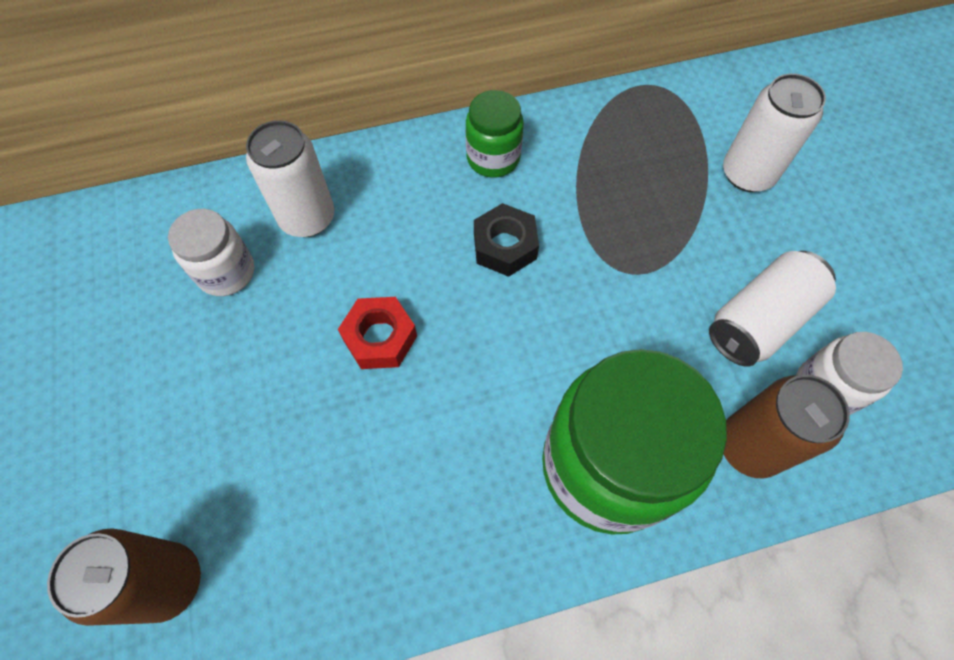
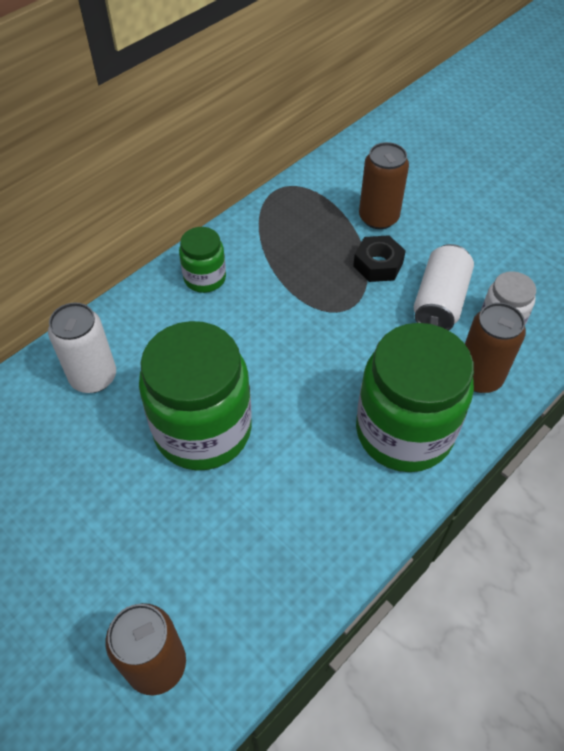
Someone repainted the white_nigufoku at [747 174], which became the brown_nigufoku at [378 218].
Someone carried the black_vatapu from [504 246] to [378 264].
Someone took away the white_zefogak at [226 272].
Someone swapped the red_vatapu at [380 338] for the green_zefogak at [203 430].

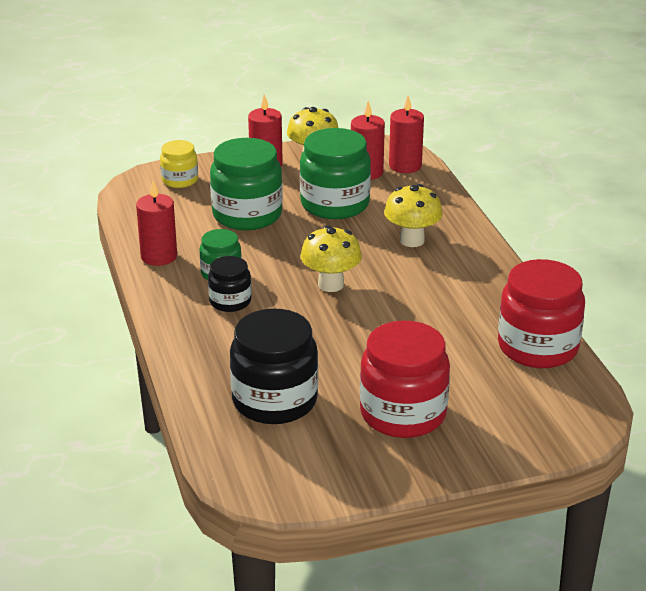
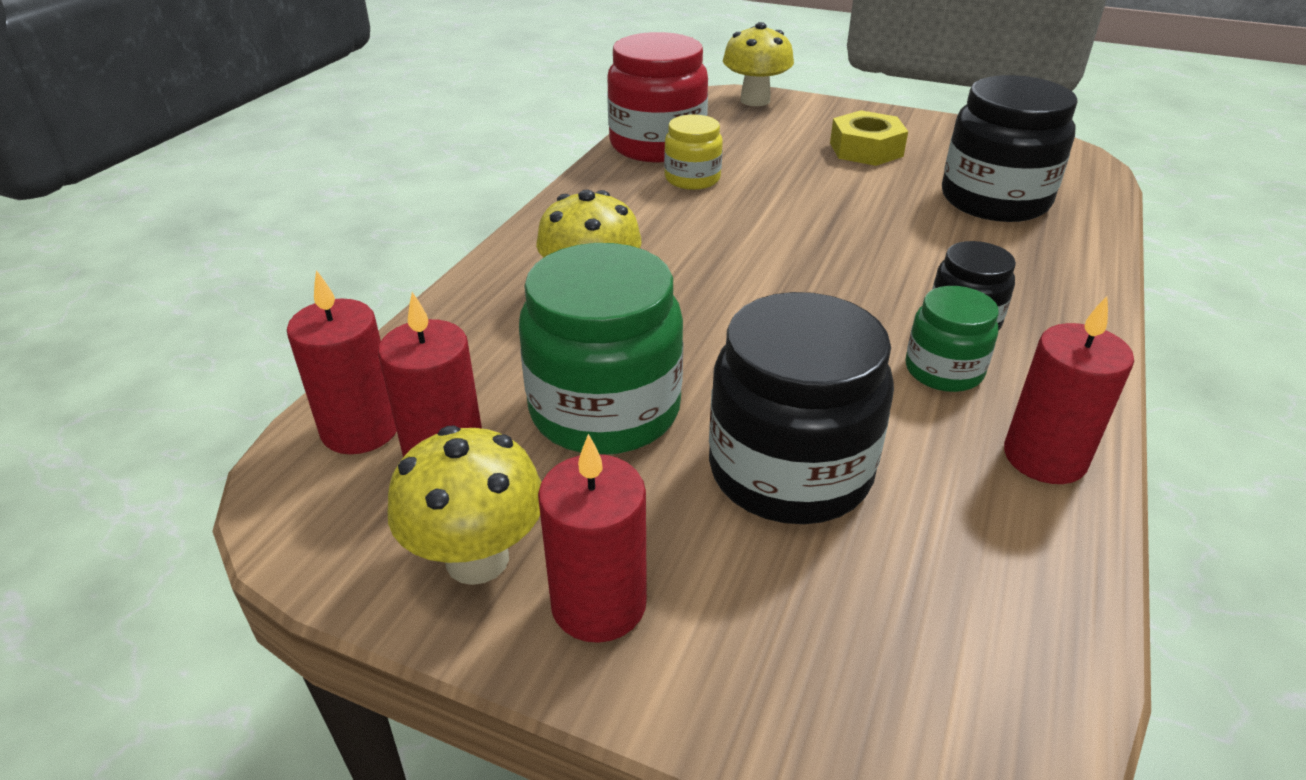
Someone repainted the green_zefogak at [247 215], which became the black_zefogak at [789 470].
Someone carried the yellow_zefogak from [180 180] to [692 179].
Someone carried the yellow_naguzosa from [331 284] to [755 100].
Someone swapped the red_zefogak at [403 413] for the yellow_vatapu at [866 149].

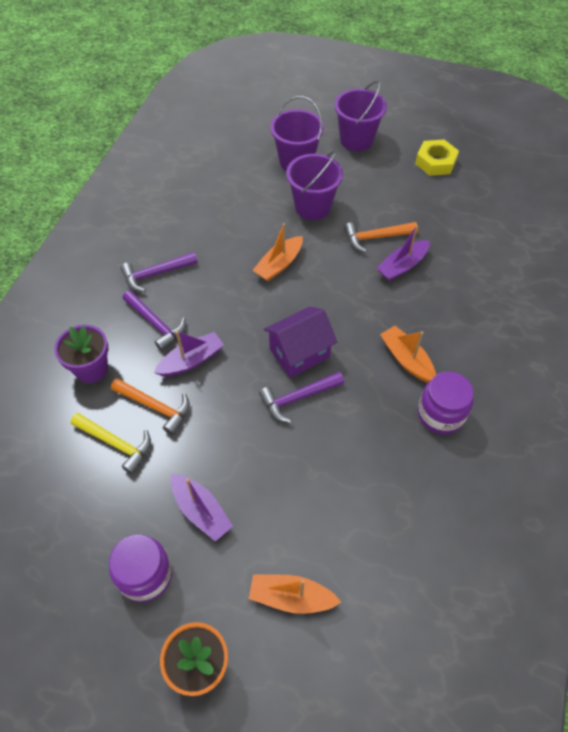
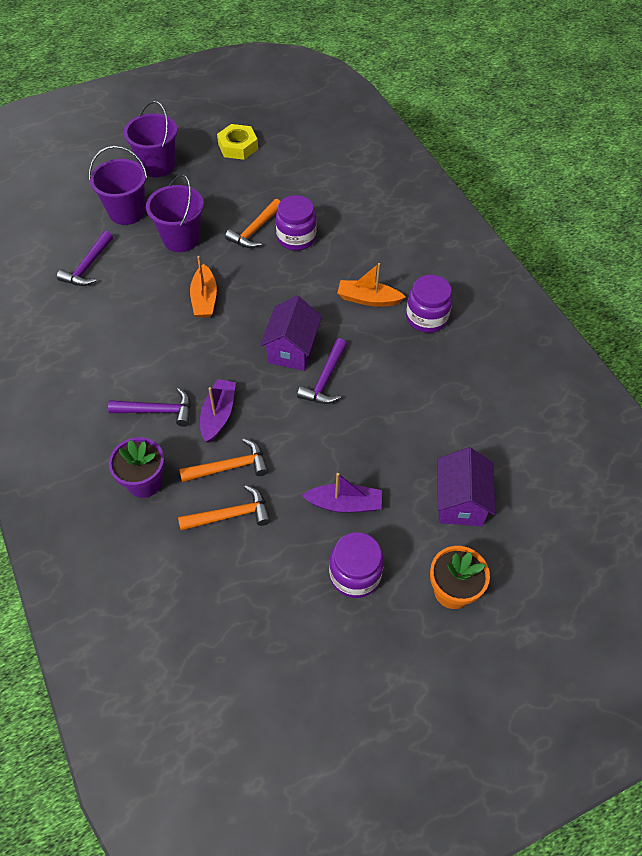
Someone swapped the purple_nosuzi at [402 266] for the purple_zefogak at [296 238].
Someone carried the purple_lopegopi from [155 274] to [88 266].
Someone repainted the yellow_lopegopi at [116 443], which became the orange_lopegopi at [231 515].
Someone swapped the orange_nosuzi at [291 597] for the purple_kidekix at [460 501].

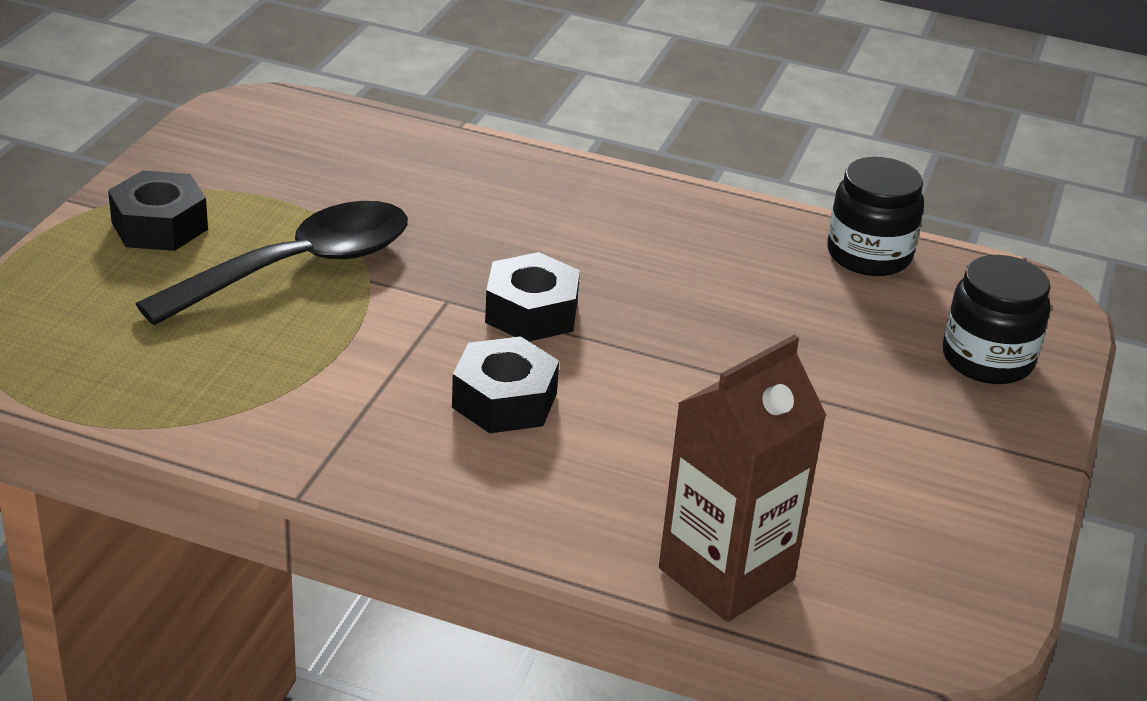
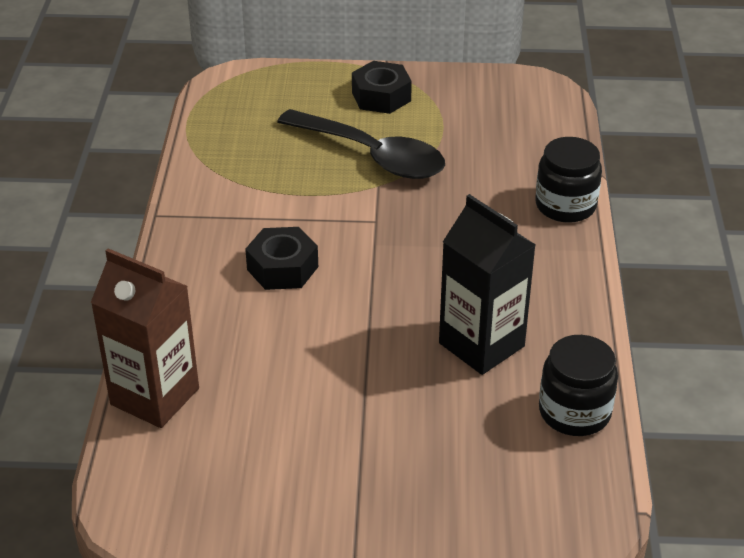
Someone took away the black_vatapu at [531 312].
Someone carried the black_zefogak from [987 359] to [565 205].
Someone put down the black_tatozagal at [481 345].

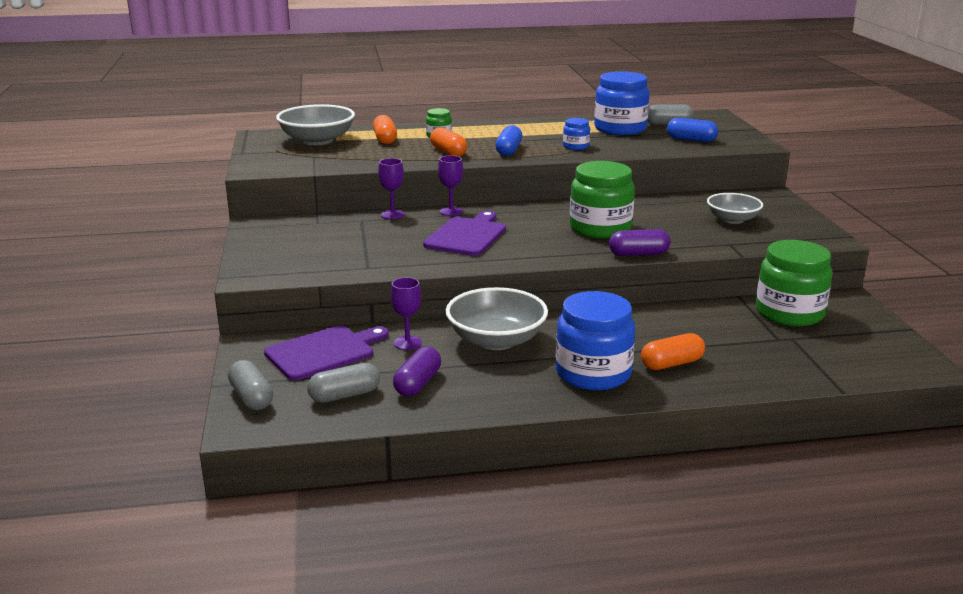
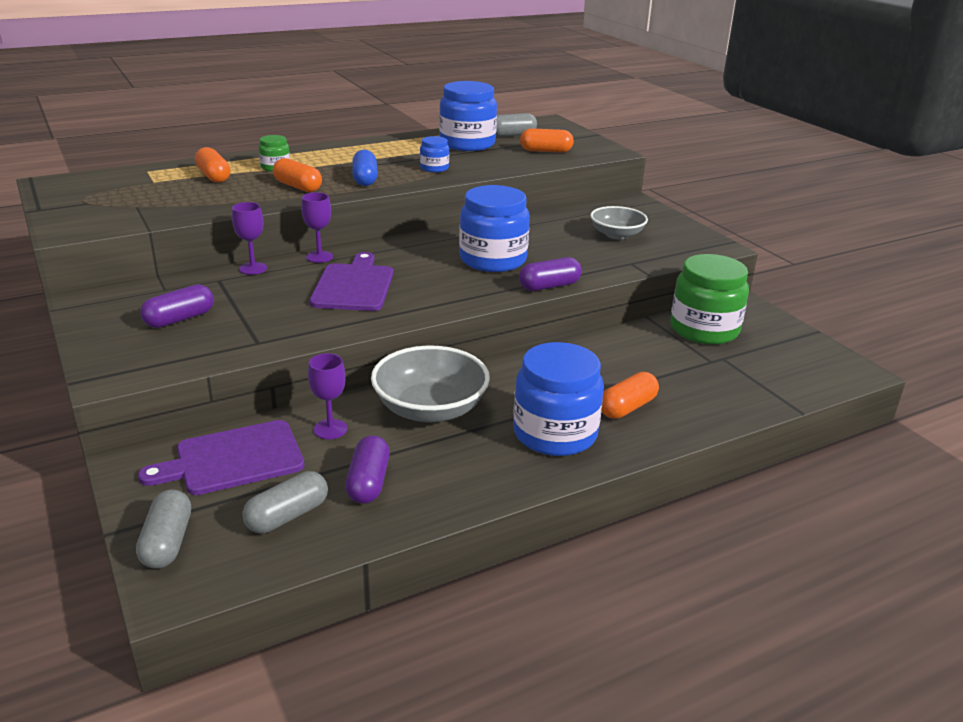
Someone took away the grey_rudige at [317 140].
Someone repainted the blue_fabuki at [691 140], which became the orange_fabuki at [546 151].
Someone repainted the green_zefogak at [600 228], which became the blue_zefogak at [493 260].
Someone rotated the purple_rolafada at [323 352] by 150 degrees counterclockwise.
Someone rotated the grey_fabuki at [251 397] by 45 degrees clockwise.
Someone put down the purple_fabuki at [179 319].

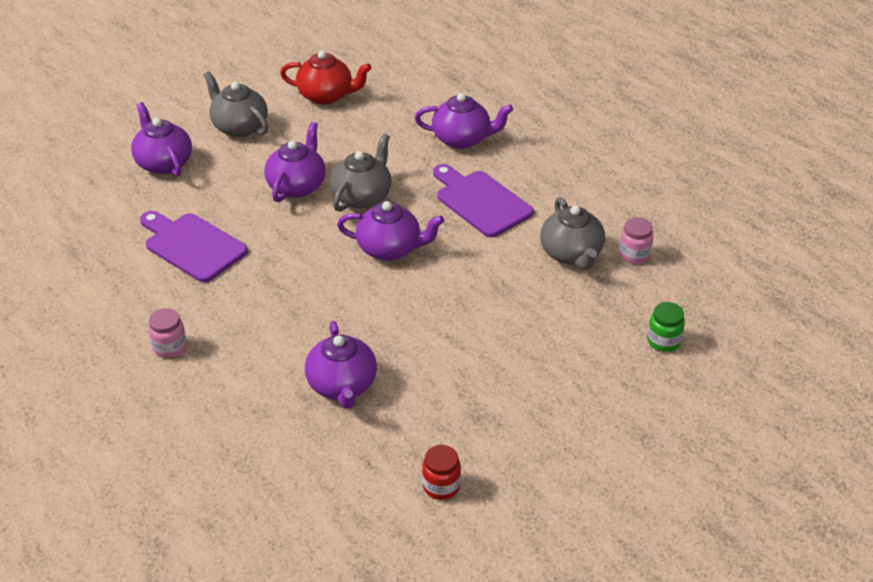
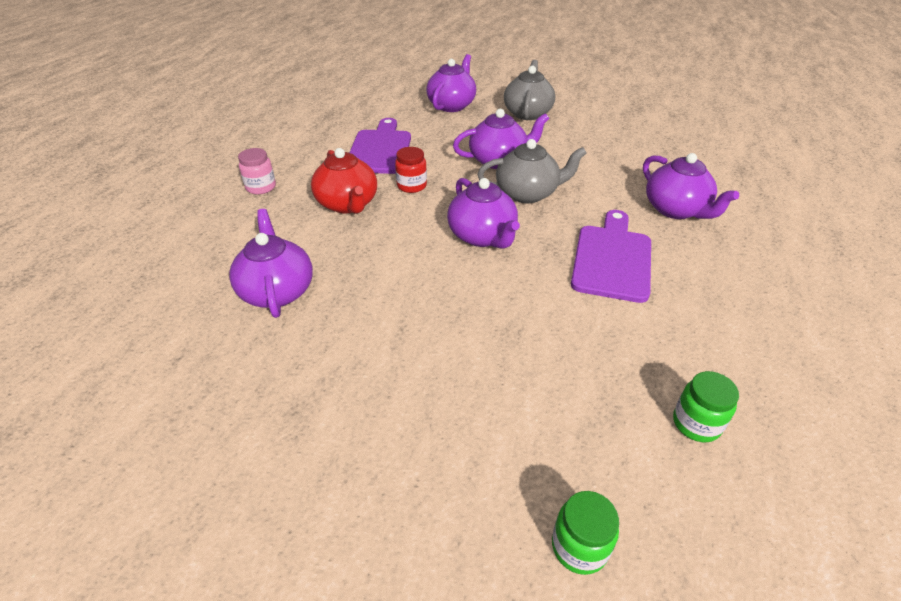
Someone carried the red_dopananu from [326 95] to [348 204].
Someone took away the grey_dopananu at [571 254].
Someone repainted the pink_zefogak at [634 255], which became the green_zefogak at [696 423].
Someone rotated the purple_dopananu at [342 386] by 120 degrees clockwise.
Someone carried the red_zefogak from [441 486] to [411 186].

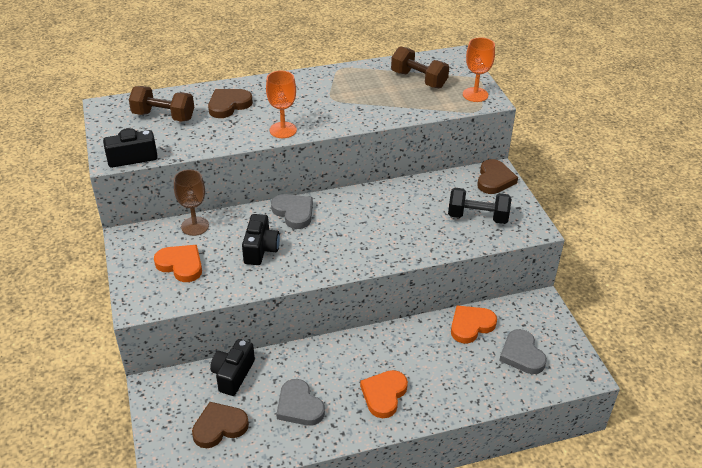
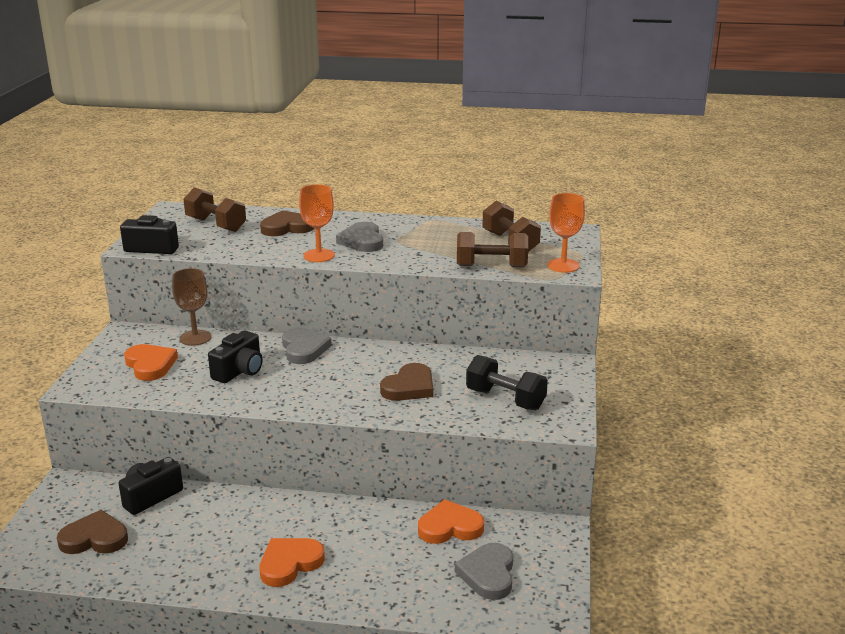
Someone carried the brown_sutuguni from [494 179] to [409 387].
Someone carried the grey_sutuguni from [299 406] to [362 241].
Someone put down the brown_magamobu at [491 266].

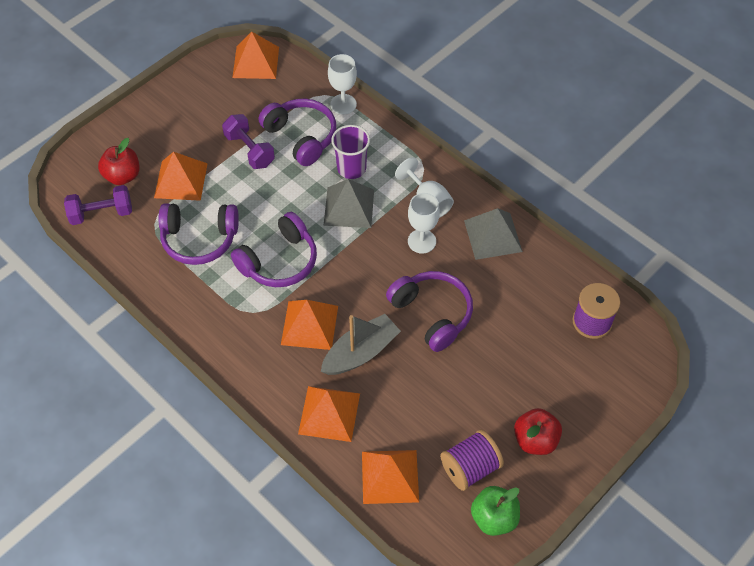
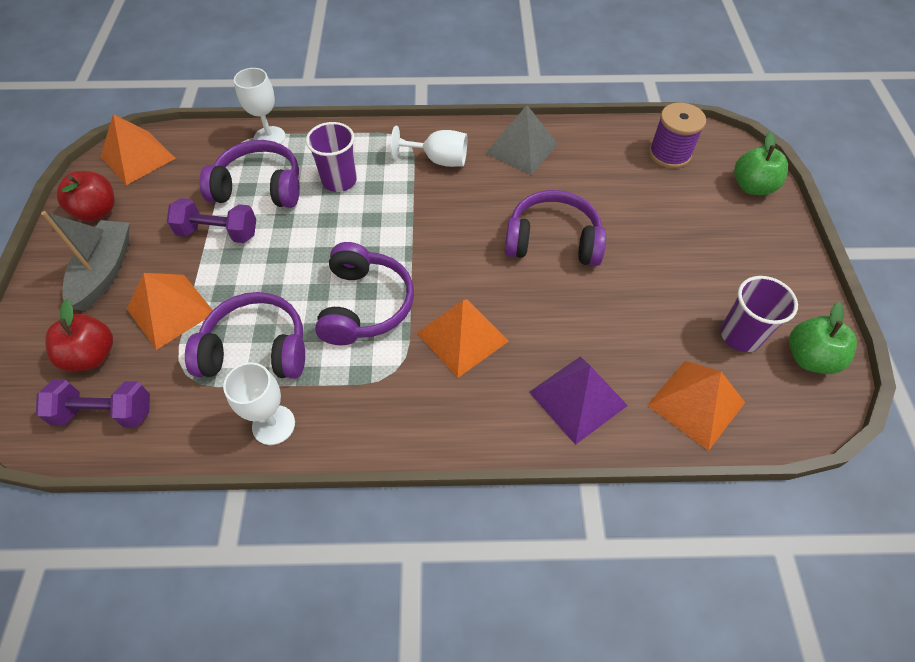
Someone took away the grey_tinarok at [349 207].
Someone rotated the purple_magamobu at [101 213] by 60 degrees clockwise.
Someone carried the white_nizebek from [421 241] to [273 425].
Someone rotated the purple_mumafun at [199 239] by 135 degrees counterclockwise.
Someone carried the grey_nosuzi from [360 352] to [104 271].
Someone repainted the orange_tinarok at [329 413], which became the purple_tinarok at [578 398].
Someone carried the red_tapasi from [535 440] to [97 211].
Someone swapped the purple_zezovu at [470 468] for the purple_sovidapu at [740 335].
Someone put down the green_tapasi at [752 186].

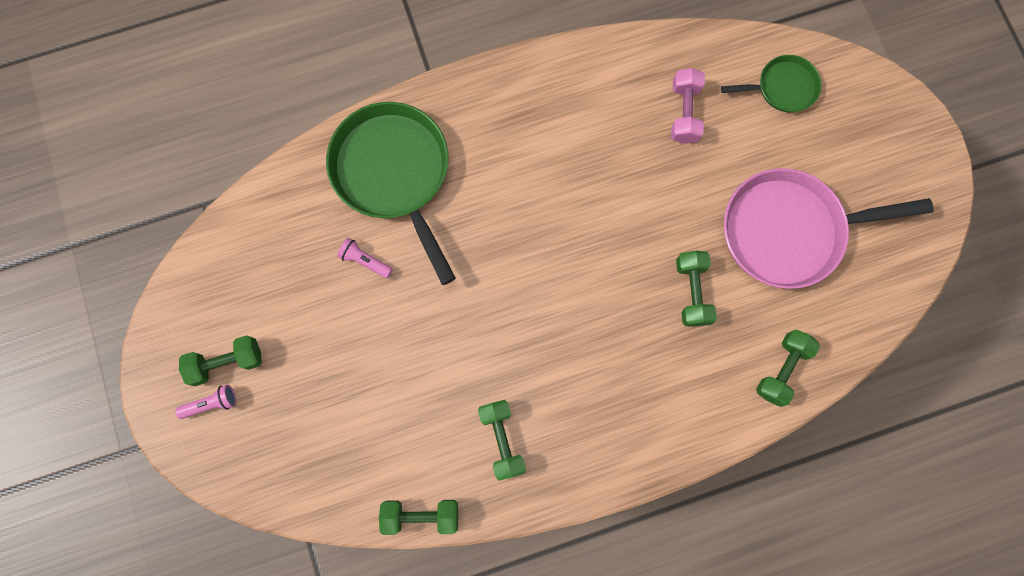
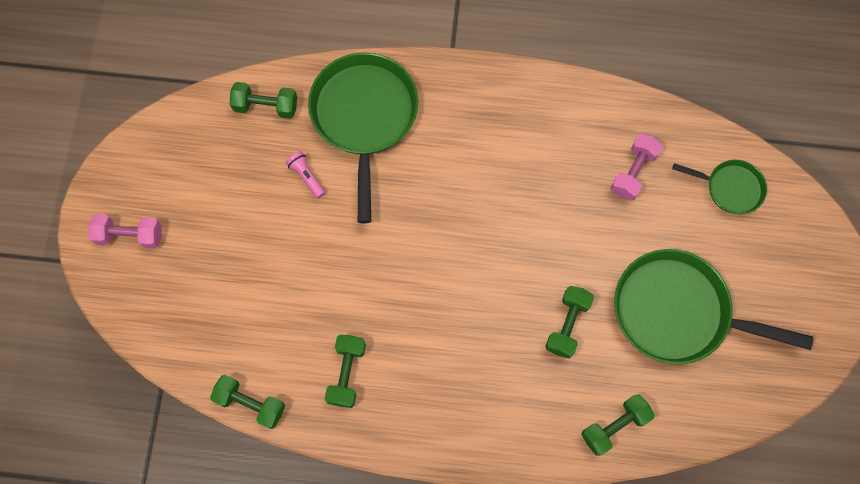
Someone repainted the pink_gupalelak at [789 231], which became the green_gupalelak at [677 311].
Someone carried the green_magamobu from [226 362] to [266 106].
Someone swapped the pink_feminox at [211 403] for the pink_magamobu at [130 235].

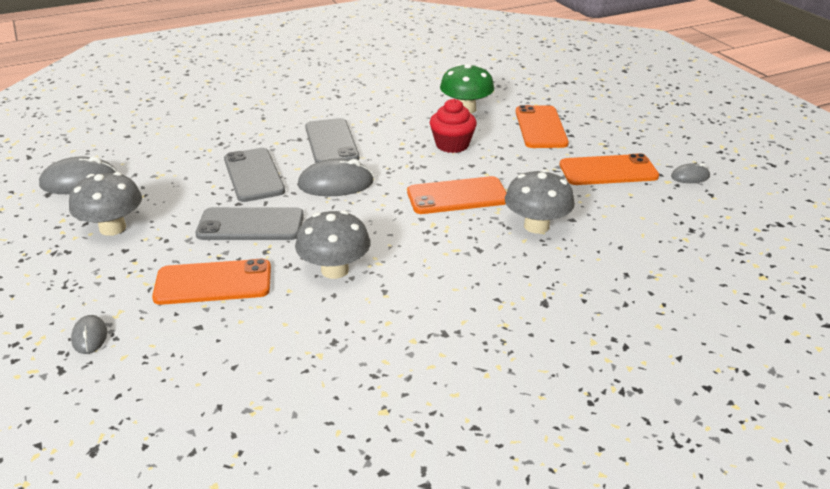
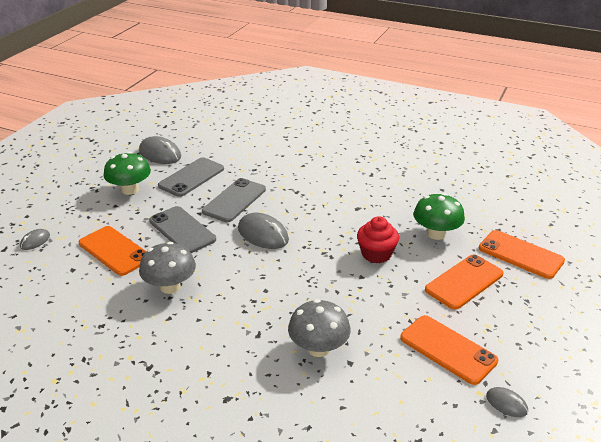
Someone carried the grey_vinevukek from [331 142] to [191 177].
Someone repainted the grey_naguzosa at [113 228], which became the green_naguzosa at [130 190].
Someone carried the orange_vinevukek from [457 196] to [520 254].

